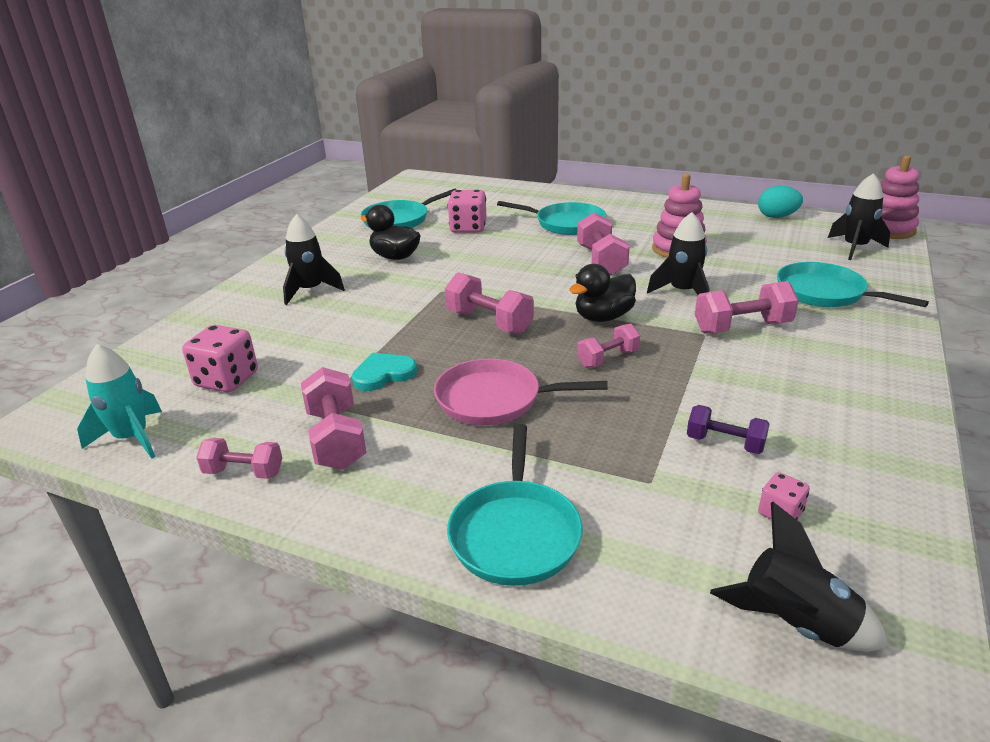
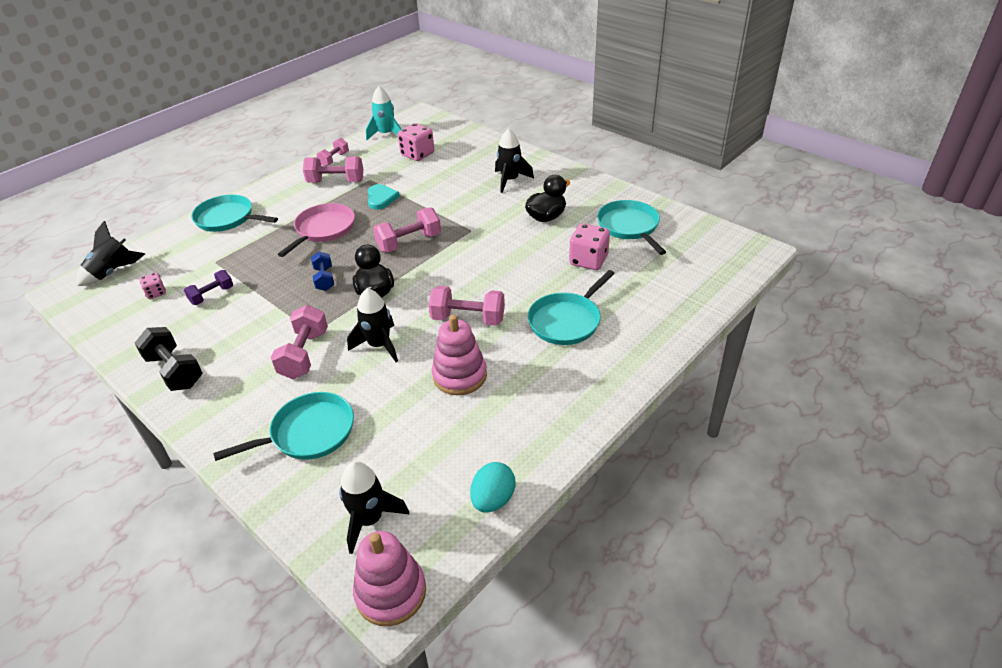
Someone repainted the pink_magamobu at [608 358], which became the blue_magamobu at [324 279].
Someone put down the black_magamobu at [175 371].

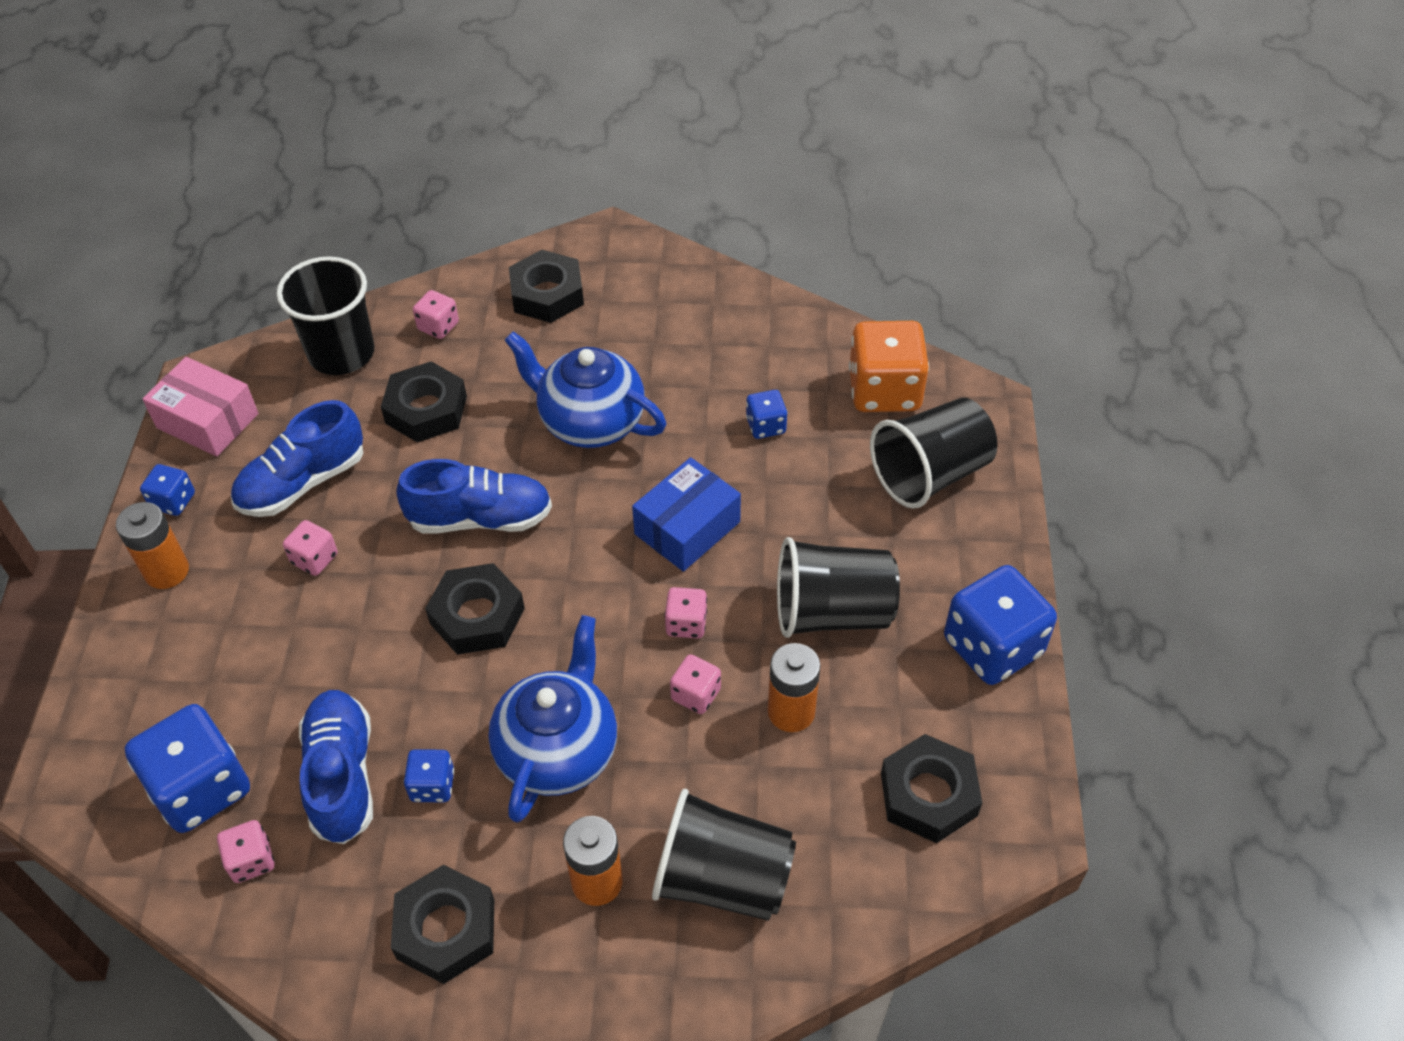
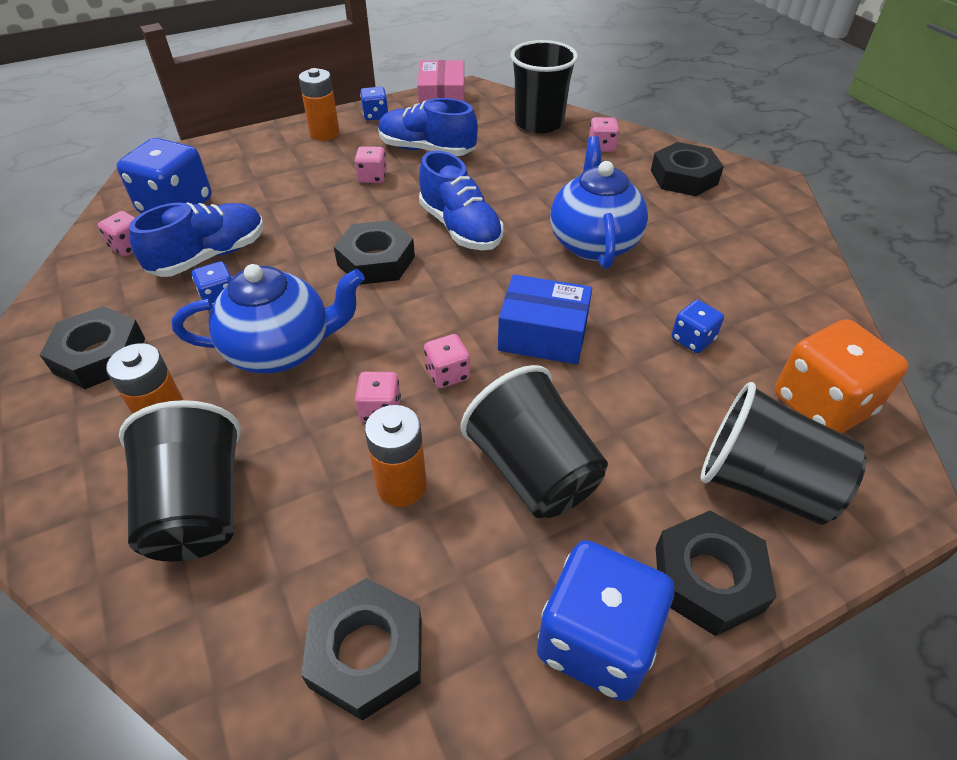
Someone carried the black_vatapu from [426 409] to [708 578].

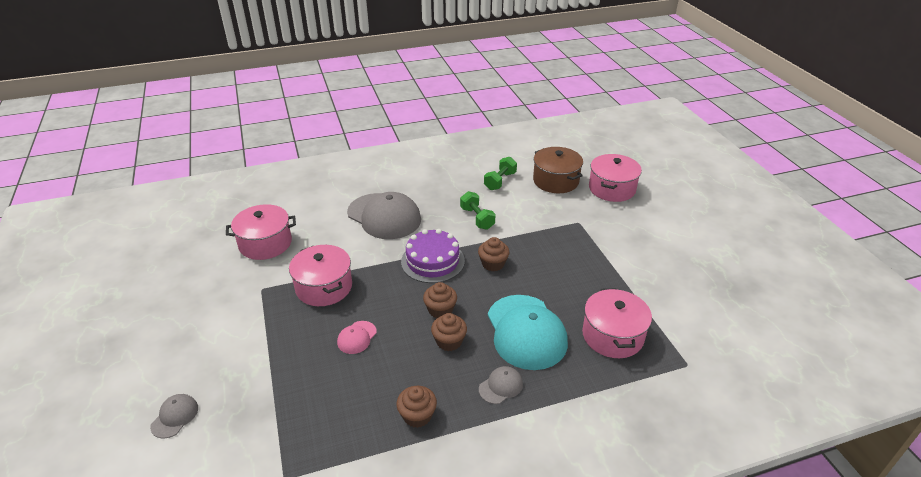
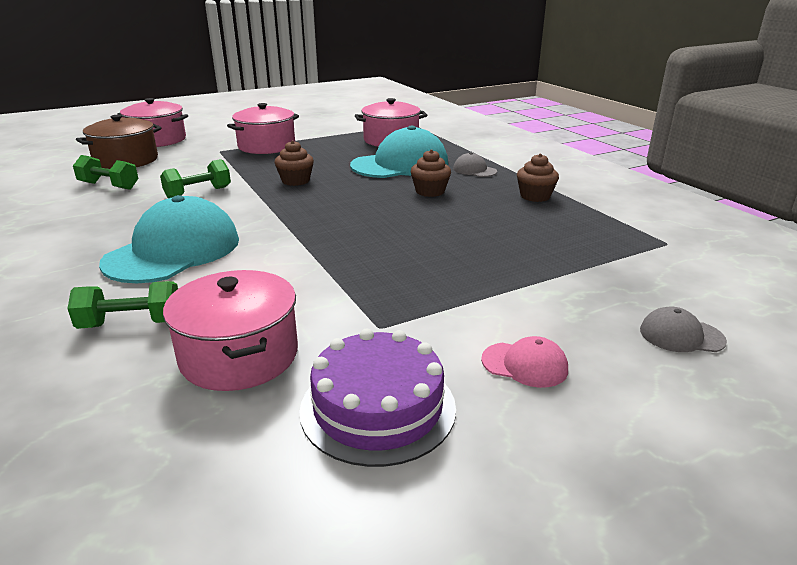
Someone repainted the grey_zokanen at [384 216], which became the turquoise_zokanen at [173 251].
Someone carried the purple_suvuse from [432 261] to [378 407].
Someone carried the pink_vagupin from [324 287] to [266 146].
Someone took away the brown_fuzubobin at [440 310].
Someone carried the pink_zokanen from [357 337] to [524 365].
Someone put down the green_magamobu at [131 323].

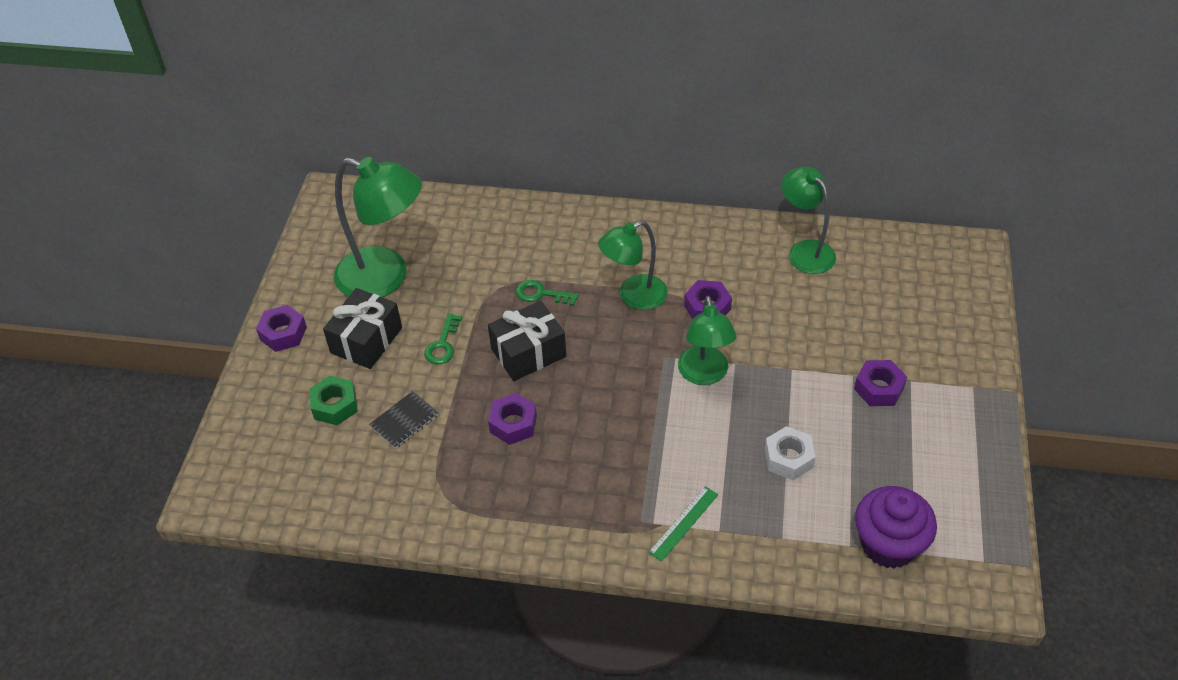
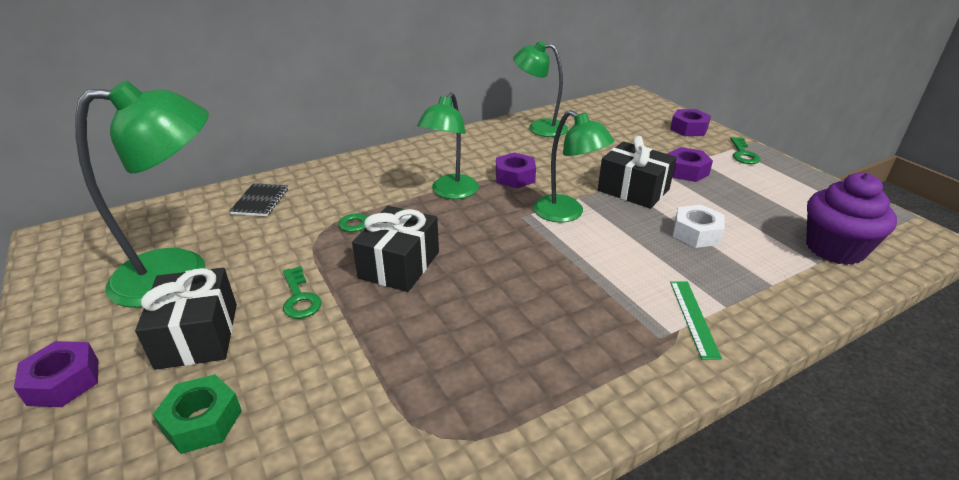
Someone carried the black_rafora from [404 421] to [260 201].
Someone carried the purple_vatapu from [513 424] to [689 129].
Someone put down the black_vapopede at [633 190].
Someone put down the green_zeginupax at [743 154].

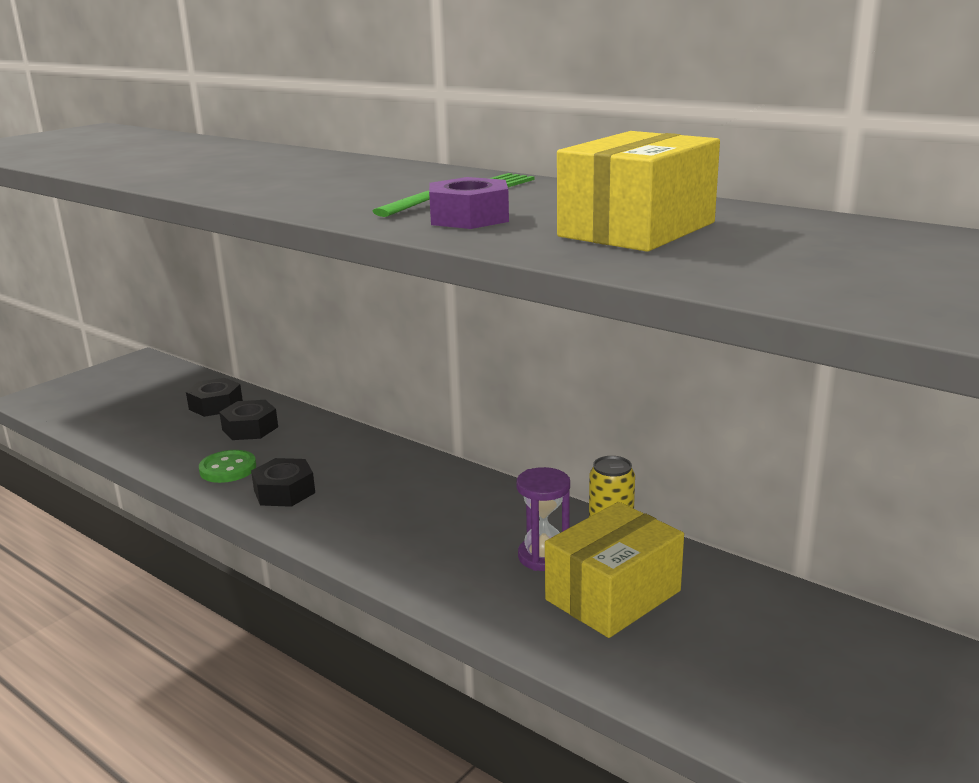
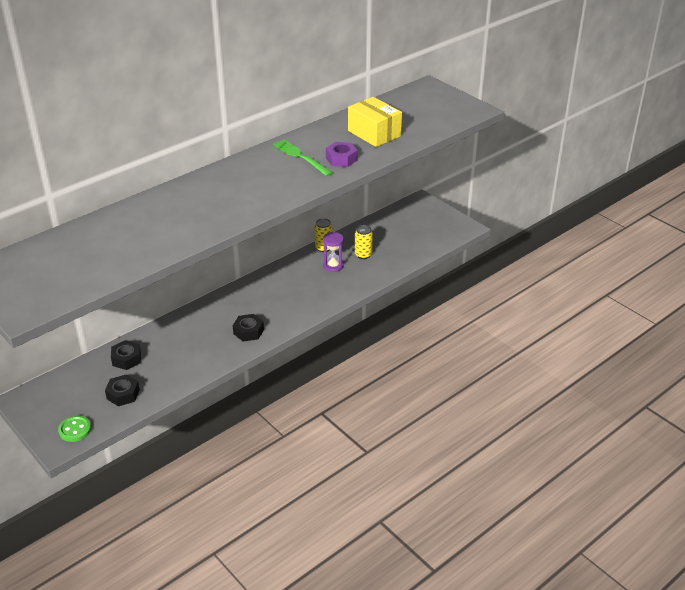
Someone carried the black_vatapu from [250 428] to [123 394].
Someone carried the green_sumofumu from [228 469] to [75 430].
Someone swapped the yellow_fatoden at [613 595] for the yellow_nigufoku at [363 255].

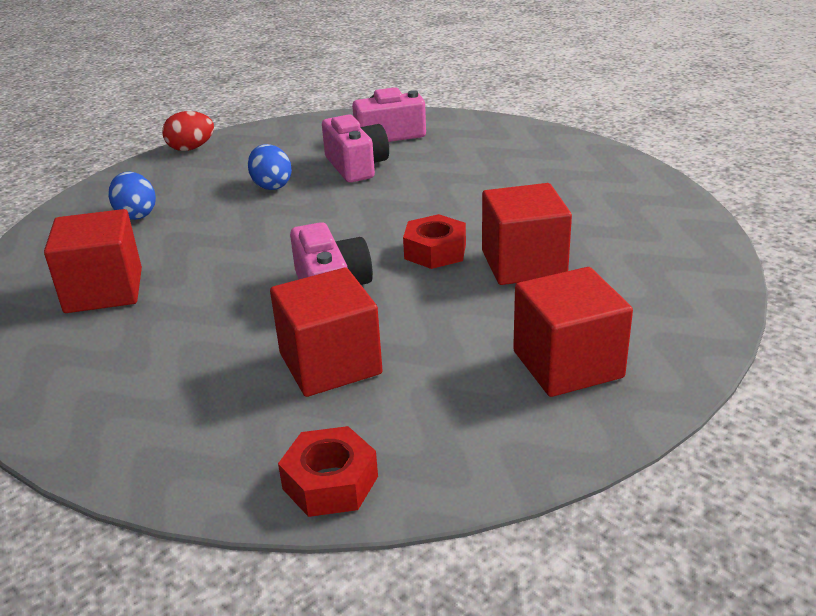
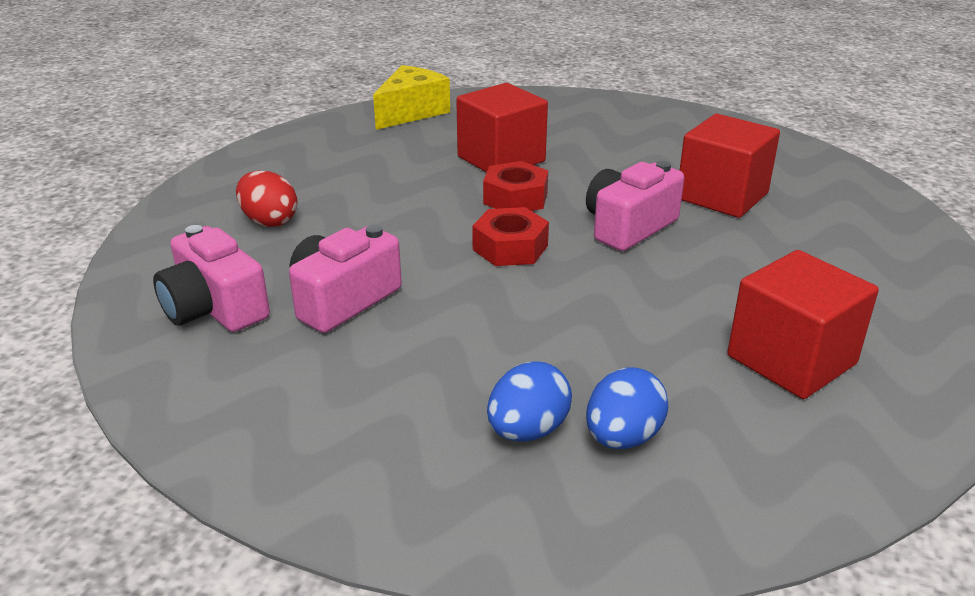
Someone carried the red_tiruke from [191 148] to [269 221].
Someone carried the blue_tiruke from [271 185] to [527 431].
Someone took away the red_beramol at [567 364].
Someone carried the red_vatapu from [330 482] to [510 248].
Someone put down the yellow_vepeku at [411 112].

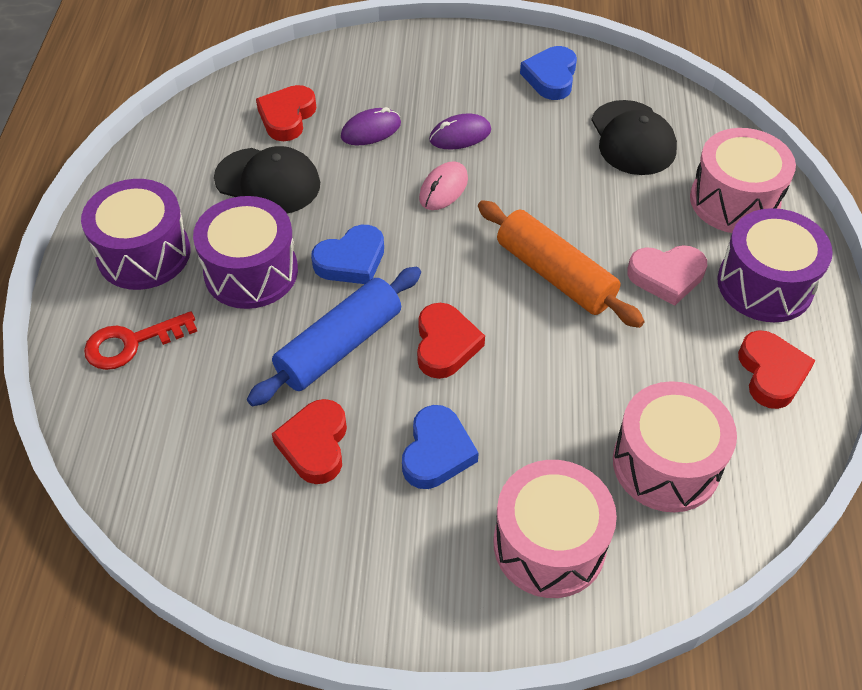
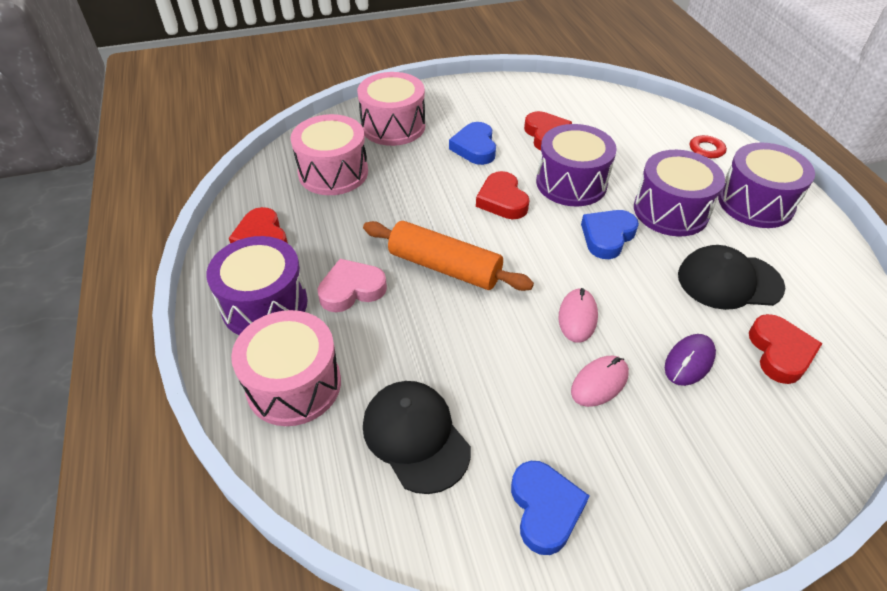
Someone repainted the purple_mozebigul at [460 135], which became the pink_mozebigul at [599 383].
Someone swapped the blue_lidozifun at [339 346] for the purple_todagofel at [571 183].

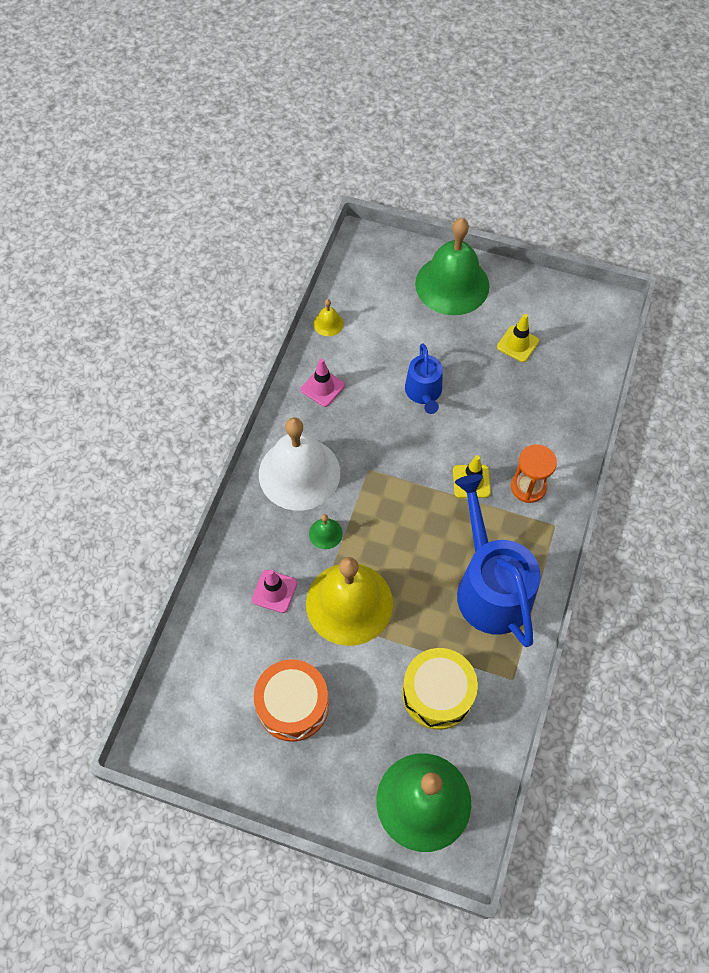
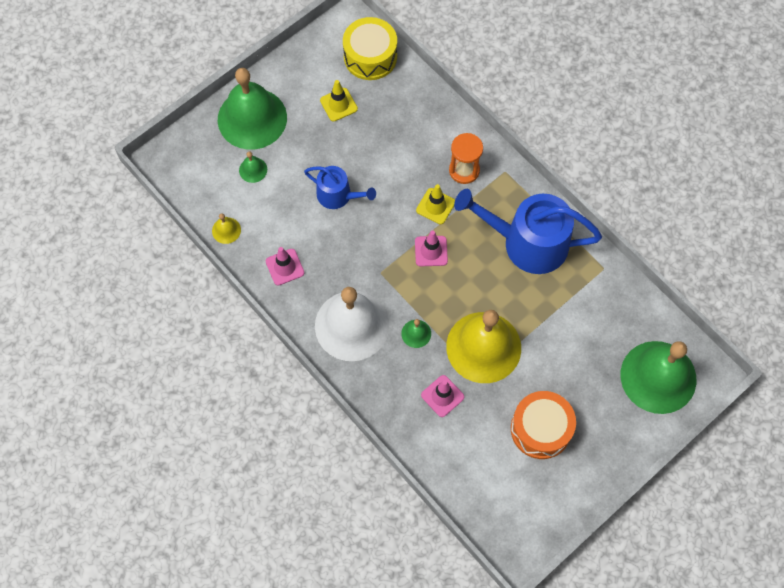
Someone carried the yellow_todagofel from [437 693] to [370 57].
Someone put down the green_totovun at [253 170].
Someone put down the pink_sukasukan at [431 251].

